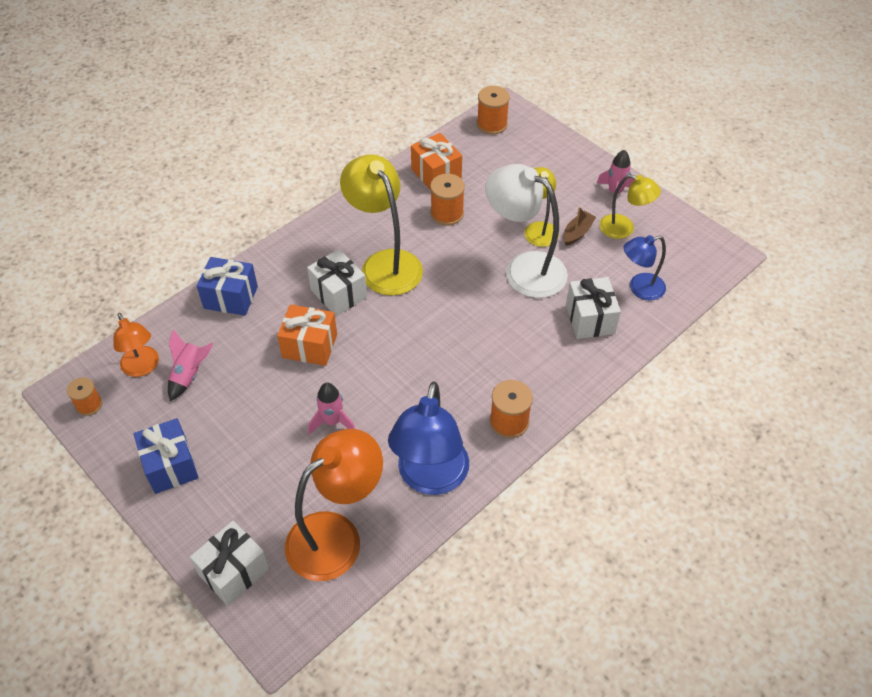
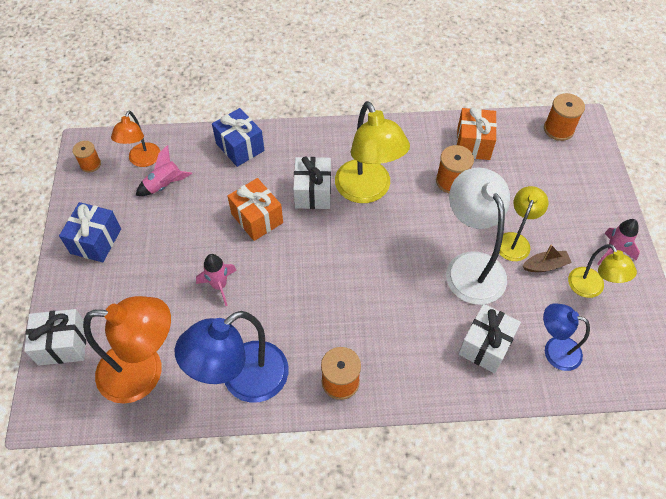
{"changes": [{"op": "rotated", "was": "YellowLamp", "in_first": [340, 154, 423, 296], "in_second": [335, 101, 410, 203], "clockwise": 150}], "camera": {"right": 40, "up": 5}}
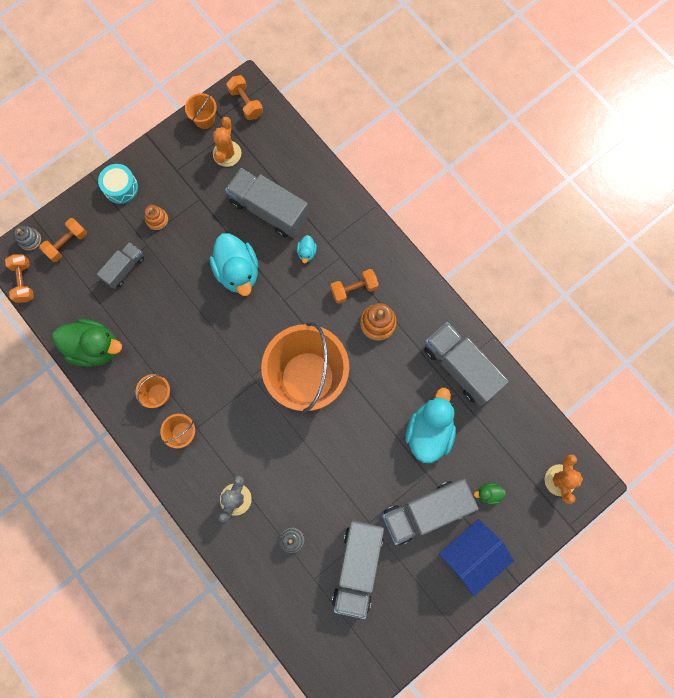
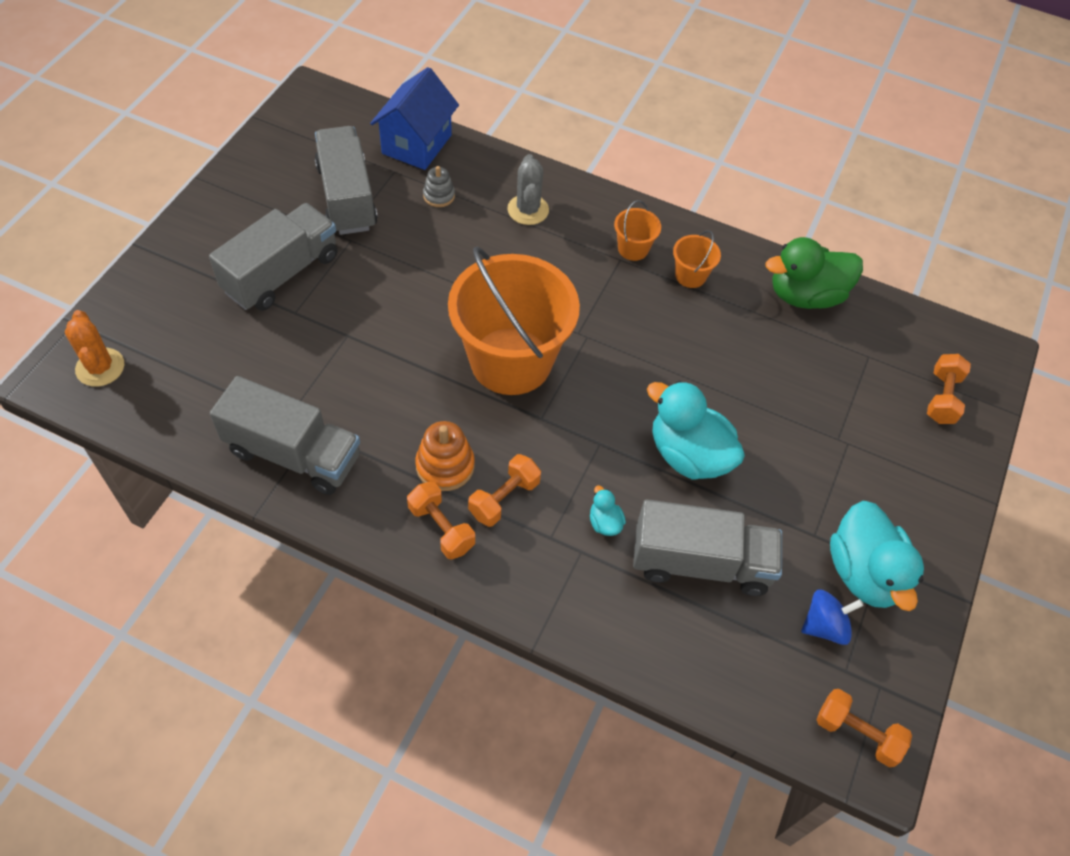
{"changes": [{"op": "shifted", "was": "OrangeDumbbell", "in_first": [5, 254, 34, 303], "in_second": [407, 481, 475, 560]}, {"op": "gone", "was": "GreyStackingToy", "in_first": [14, 225, 41, 251]}, {"op": "gone", "was": "GreyTruck", "in_first": [97, 242, 144, 289]}, {"op": "gone", "was": "TurquoiseDrum", "in_first": [98, 164, 138, 204]}, {"op": "gone", "was": "OrangeStackingToy", "in_first": [145, 205, 168, 230]}, {"op": "gone", "was": "OrangeBucket", "in_first": [185, 93, 217, 129]}, {"op": "swapped", "was": "OrangeCactus", "now": "BlueSpinningTop", "in_first": [213, 117, 241, 167], "in_second": [801, 589, 864, 645]}, {"op": "shifted", "was": "TurquoiseDuck", "in_first": [405, 388, 456, 463], "in_second": [830, 501, 924, 611]}, {"op": "shifted", "was": "BlueHouse", "in_first": [439, 519, 514, 596], "in_second": [370, 67, 459, 170]}, {"op": "gone", "was": "GreenDuck", "in_first": [474, 483, 506, 505]}], "camera": {"right": 150, "up": -20}}
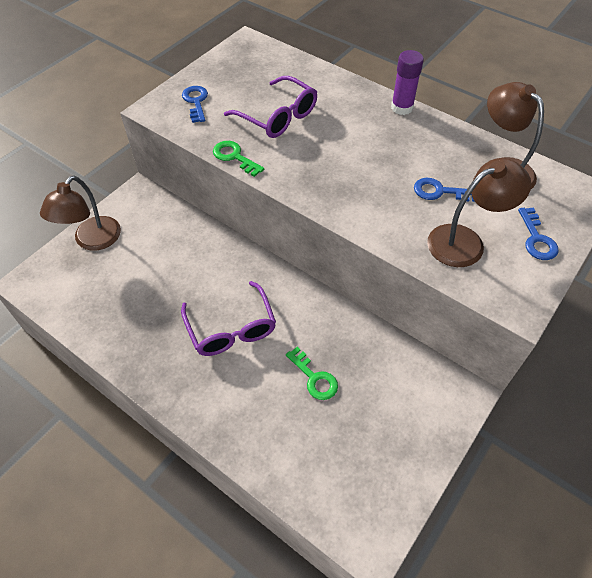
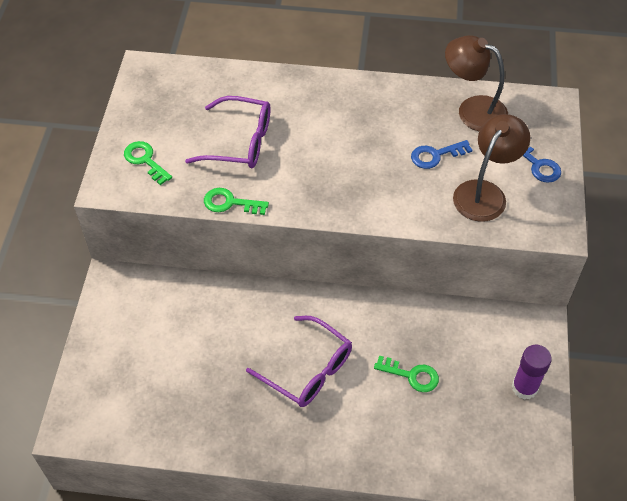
{"changes": [{"op": "gone", "was": "BrownLamp", "in_first": [40, 176, 121, 251]}, {"op": "repainted", "was": "BlueKey", "now": "GreenKey", "in_first": [182, 86, 208, 123], "in_second": [124, 141, 172, 185]}, {"op": "shifted", "was": "PurpleGlueStick", "in_first": [391, 50, 424, 115], "in_second": [512, 345, 552, 400]}], "camera": {"right": -30, "up": 0}}
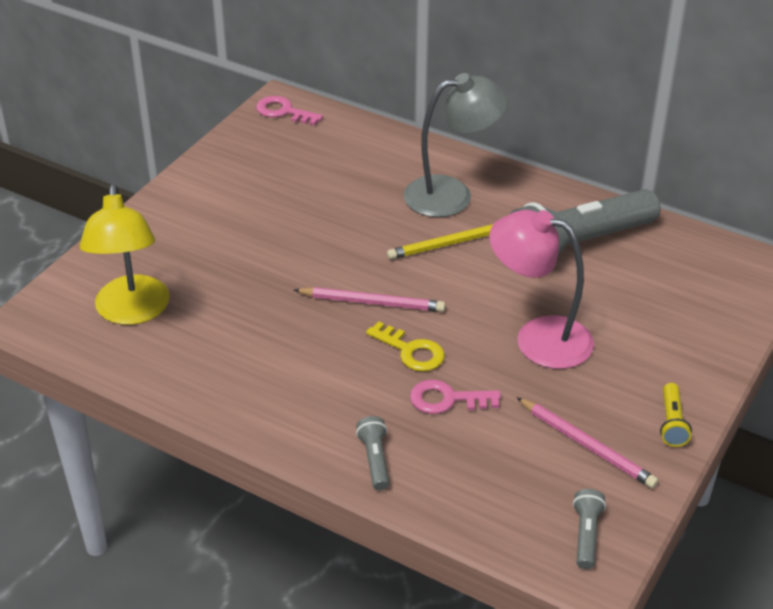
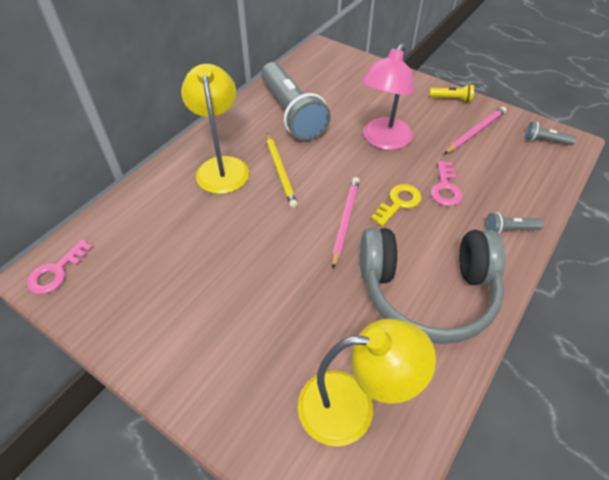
{"changes": [{"op": "repainted", "was": "GreyLamp", "now": "YellowLamp", "in_first": [404, 73, 508, 217], "in_second": [181, 64, 249, 194]}, {"op": "new", "now": "GreyHeadphones", "in_second": [360, 228, 506, 344]}], "camera": {"right": -85, "up": 10}}
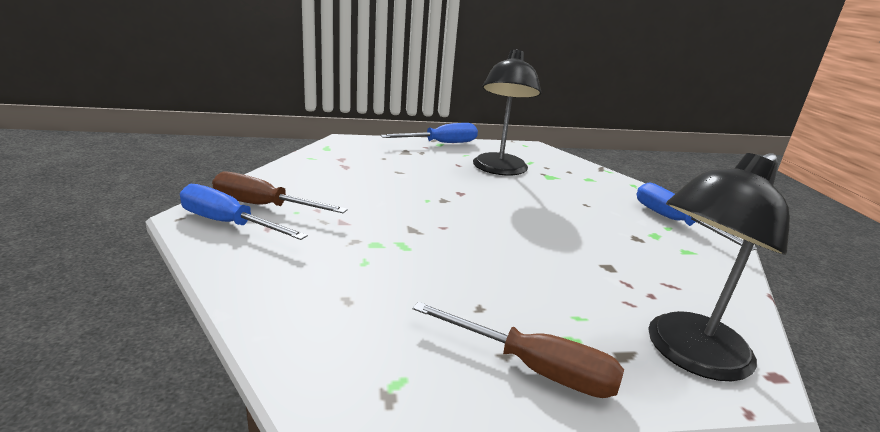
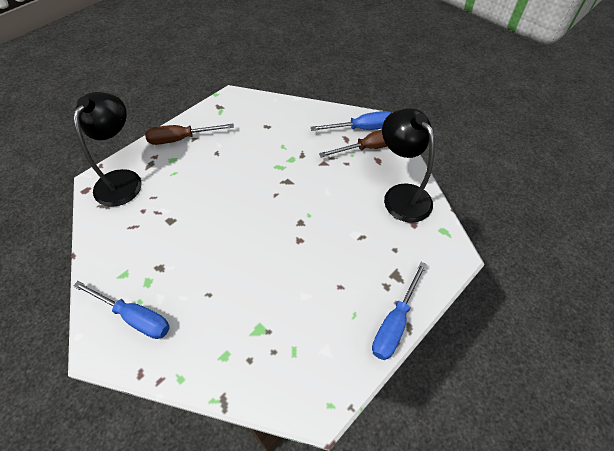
{"changes": [{"op": "shifted", "was": "BlackLamp", "in_first": [473, 49, 541, 176], "in_second": [382, 108, 435, 223]}], "camera": {"right": 145, "up": 30}}
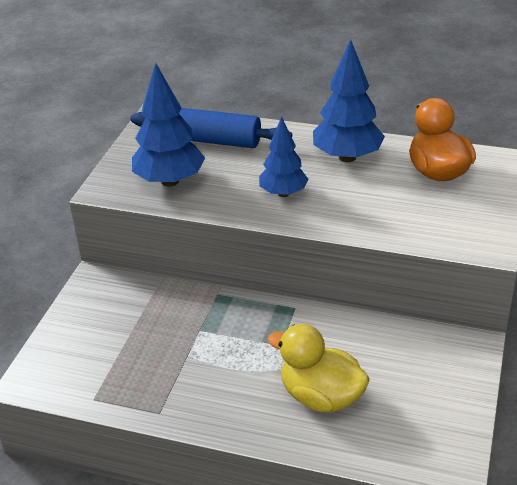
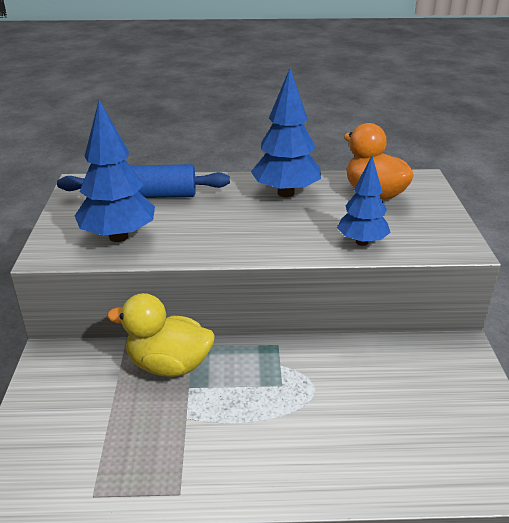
{"changes": [{"op": "shifted", "was": "BlueTree", "in_first": [259, 116, 308, 197], "in_second": [337, 156, 391, 246]}, {"op": "shifted", "was": "YellowDuck", "in_first": [267, 324, 370, 413], "in_second": [107, 293, 215, 377]}], "camera": {"right": -20, "up": -5}}
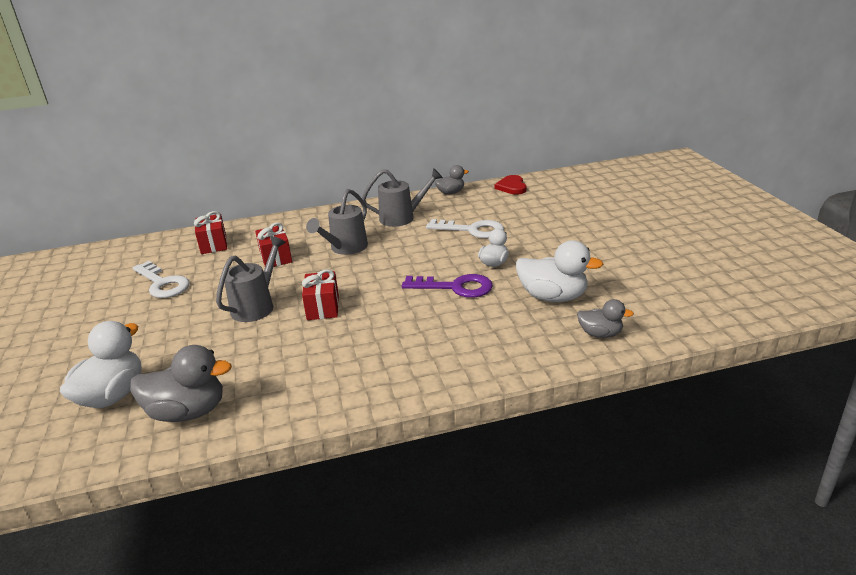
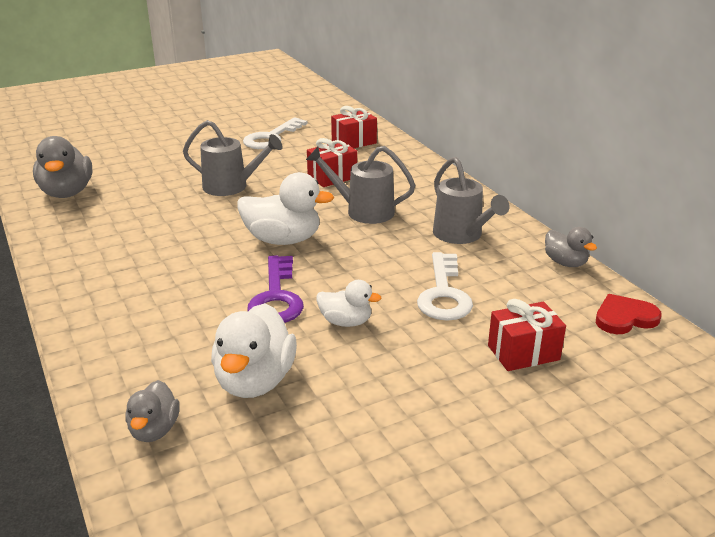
{"changes": [{"op": "shifted", "was": "WhiteDuck", "in_first": [60, 321, 141, 408], "in_second": [237, 172, 334, 245]}, {"op": "shifted", "was": "RedGift", "in_first": [302, 269, 339, 320], "in_second": [488, 299, 566, 371]}], "camera": {"right": 75, "up": 0}}
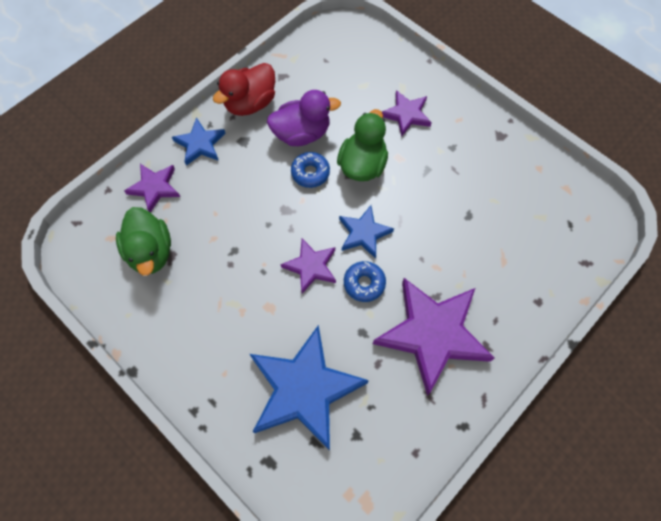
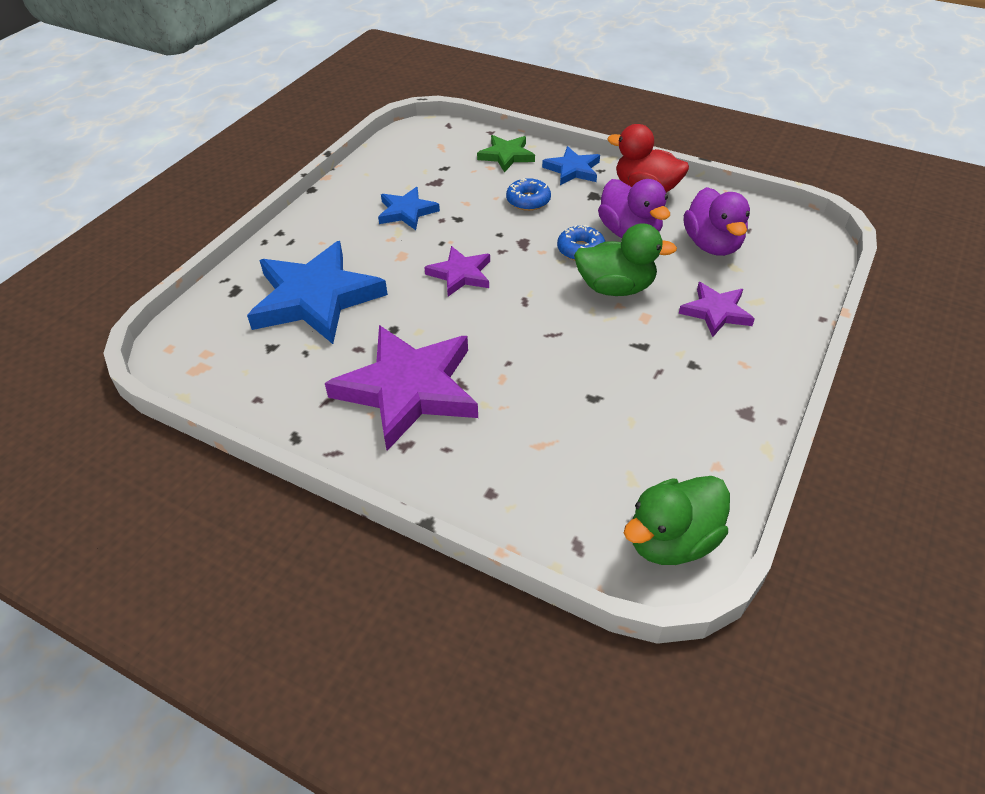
{"changes": [{"op": "shifted", "was": "GreenDuck", "in_first": [116, 207, 171, 276], "in_second": [624, 476, 730, 565]}, {"op": "repainted", "was": "PurpleStar", "now": "GreenStar", "in_first": [124, 164, 180, 213], "in_second": [477, 135, 535, 173]}, {"op": "shifted", "was": "BlueStar", "in_first": [339, 205, 394, 259], "in_second": [378, 187, 440, 230]}, {"op": "shifted", "was": "BlueDonut", "in_first": [344, 261, 386, 302], "in_second": [506, 178, 551, 211]}, {"op": "new", "now": "PurpleDuck", "in_second": [684, 187, 750, 256]}], "camera": {"right": 75, "up": -20}}
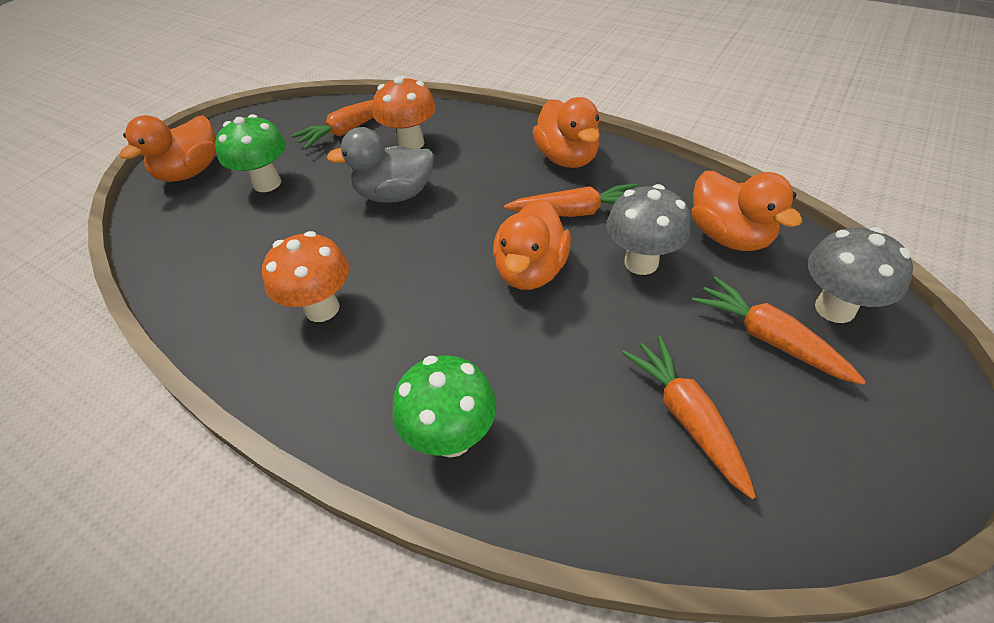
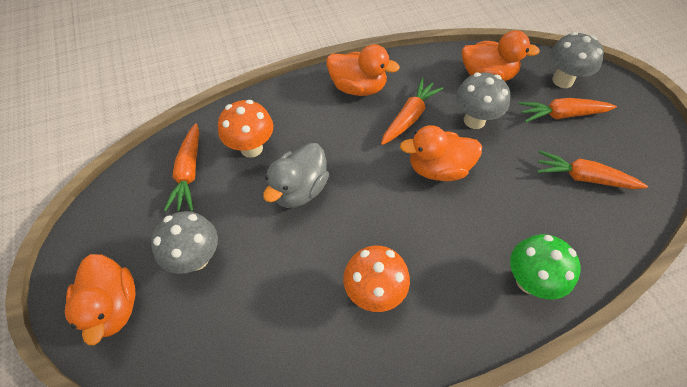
{"changes": [{"op": "repainted", "was": "GreenMushroom", "now": "GreyMushroom", "in_first": [215, 114, 286, 192], "in_second": [151, 211, 218, 274]}, {"op": "rotated", "was": "OrangeDuck", "in_first": [493, 199, 571, 290], "in_second": [400, 125, 482, 181], "clockwise": 120}], "camera": {"right": -55, "up": 10}}
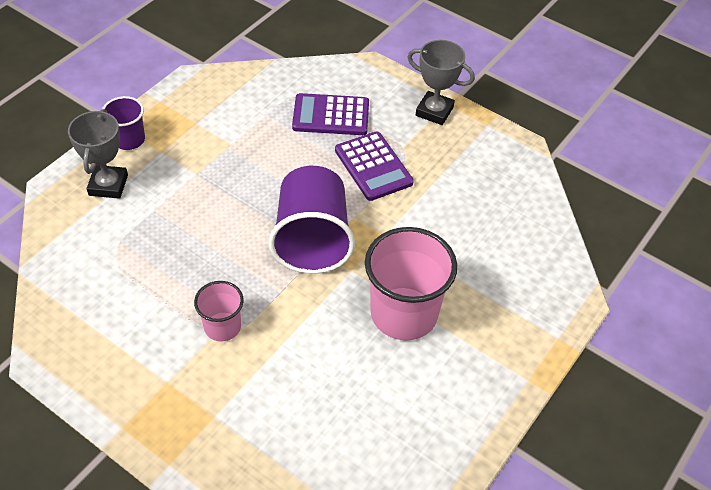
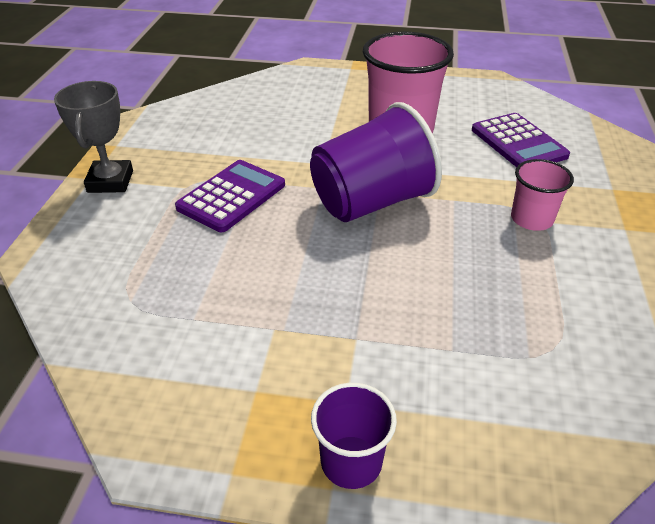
{"changes": [{"op": "gone", "was": "GreyTrophy", "in_first": [68, 109, 128, 199]}, {"op": "shifted", "was": "PurpleCalculator", "in_first": [292, 93, 369, 135], "in_second": [472, 113, 570, 167]}], "camera": {"right": -115, "up": -10}}
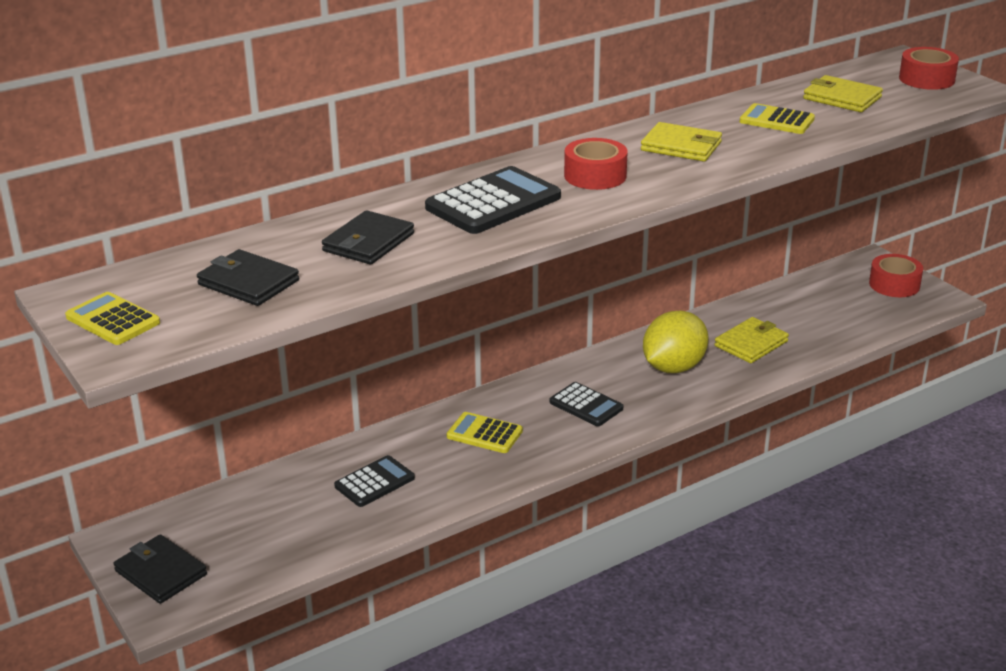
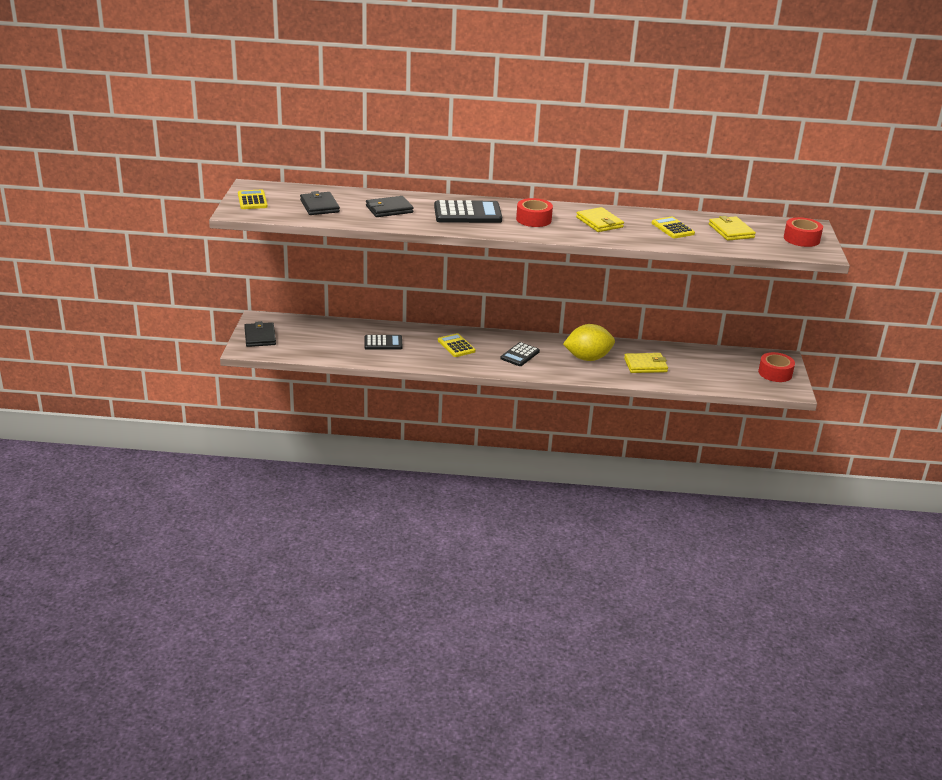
{"changes": [{"op": "rotated", "was": "BlackCalculator", "in_first": [550, 382, 623, 426], "in_second": [500, 342, 540, 366], "clockwise": 45}], "camera": {"right": 35, "up": 0}}
